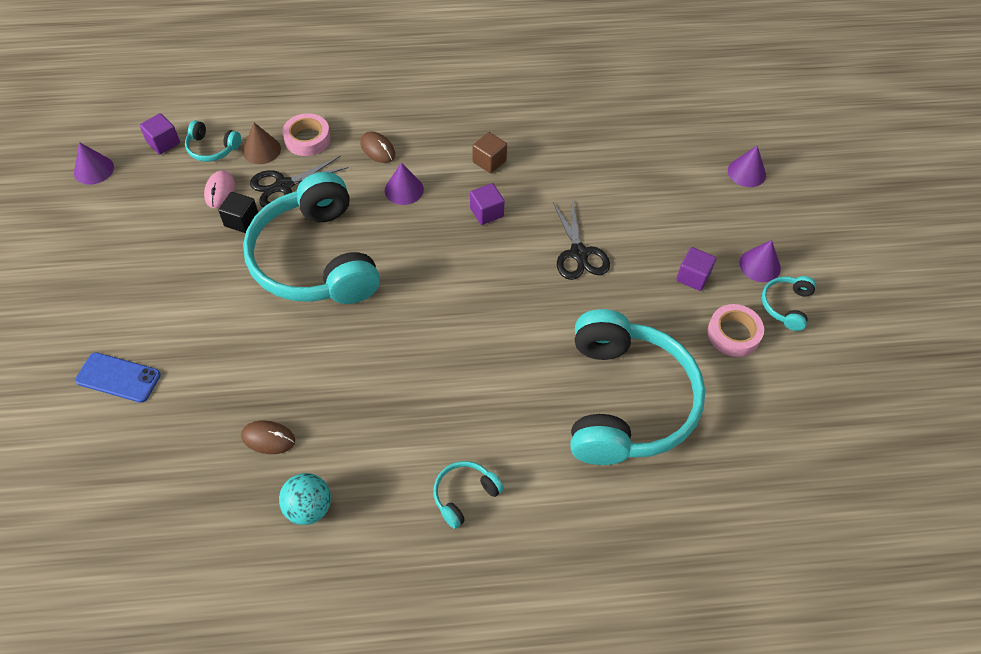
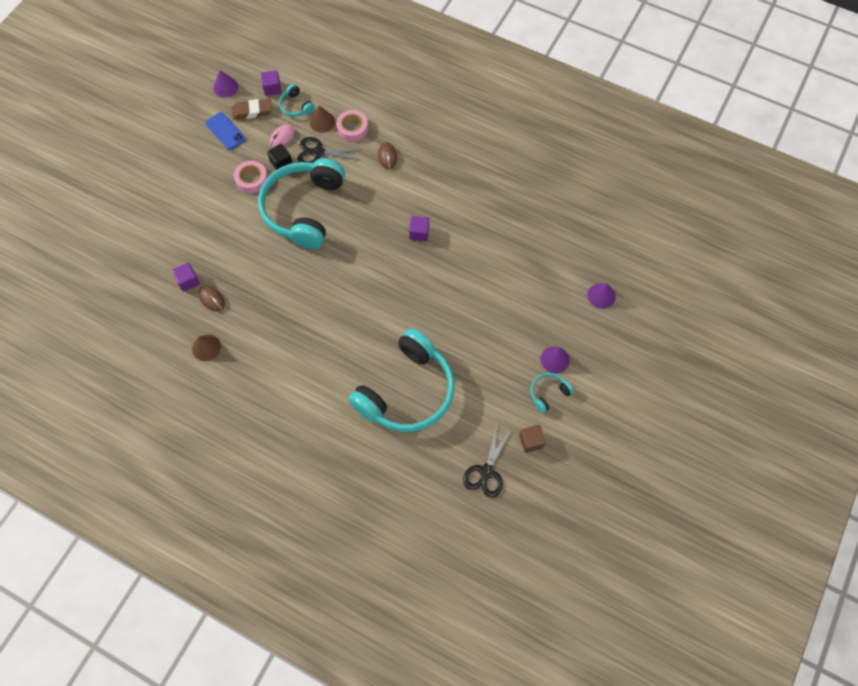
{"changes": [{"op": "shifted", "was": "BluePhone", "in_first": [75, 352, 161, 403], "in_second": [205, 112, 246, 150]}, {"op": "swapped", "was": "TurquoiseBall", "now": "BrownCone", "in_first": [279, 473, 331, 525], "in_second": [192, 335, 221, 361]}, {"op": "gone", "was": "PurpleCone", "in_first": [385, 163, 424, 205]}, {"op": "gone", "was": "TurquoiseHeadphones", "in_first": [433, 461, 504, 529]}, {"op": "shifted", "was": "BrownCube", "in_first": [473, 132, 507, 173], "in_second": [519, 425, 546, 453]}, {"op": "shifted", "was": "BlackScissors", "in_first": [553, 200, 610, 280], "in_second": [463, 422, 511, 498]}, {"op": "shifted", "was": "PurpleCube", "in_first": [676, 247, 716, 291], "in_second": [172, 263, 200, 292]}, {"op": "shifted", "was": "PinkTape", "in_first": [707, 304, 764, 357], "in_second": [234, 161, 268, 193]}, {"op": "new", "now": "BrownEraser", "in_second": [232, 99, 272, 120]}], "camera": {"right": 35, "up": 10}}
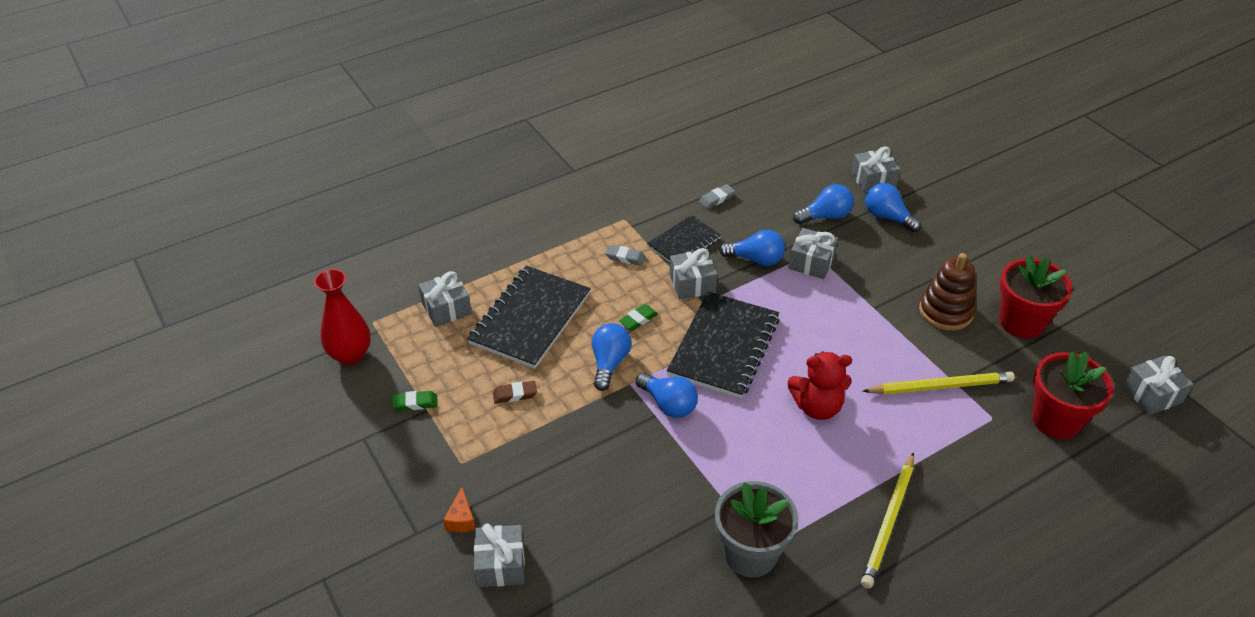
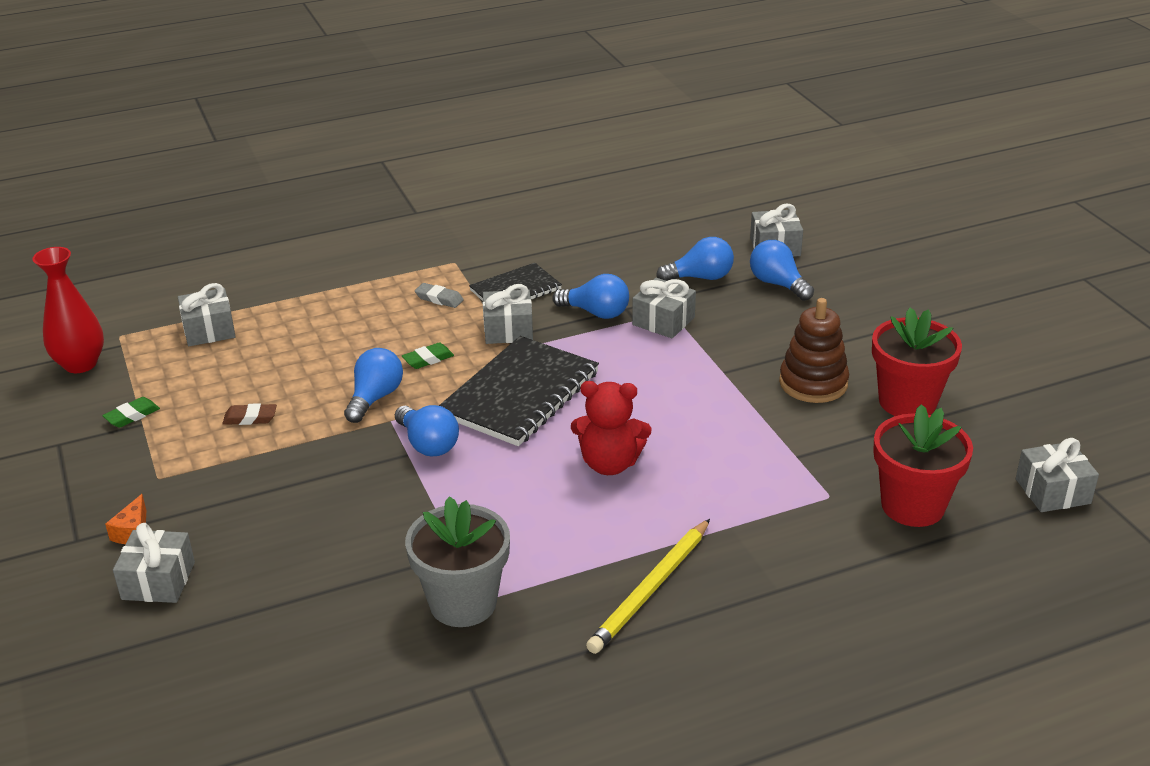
{"changes": [{"op": "rotated", "was": "GreenEraser", "in_first": [392, 391, 437, 411], "in_second": [102, 397, 160, 428], "clockwise": -45}, {"op": "gone", "was": "BlackNotebook", "in_first": [467, 266, 591, 369]}, {"op": "gone", "was": "GreyEraser", "in_first": [699, 184, 735, 209]}, {"op": "gone", "was": "YellowPencil", "in_first": [863, 372, 1015, 395]}], "camera": {"right": 10, "up": -10}}
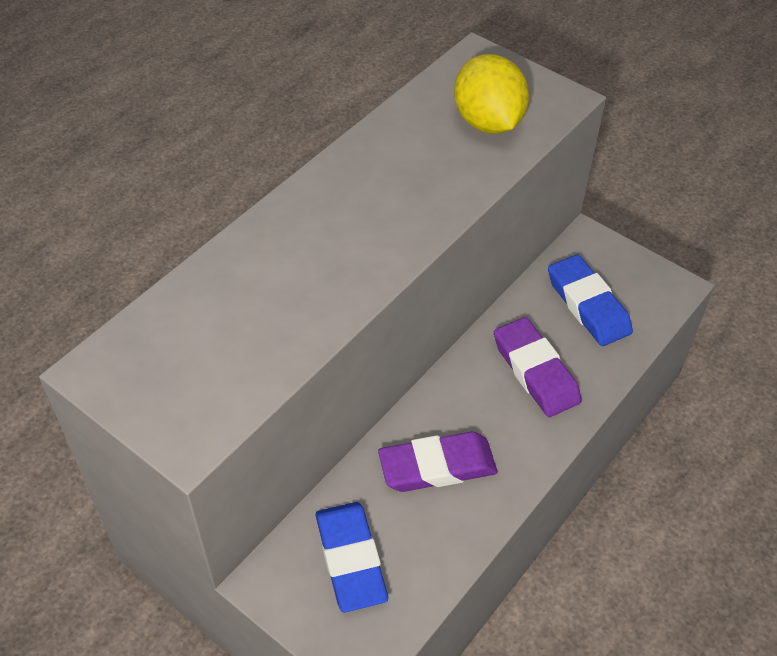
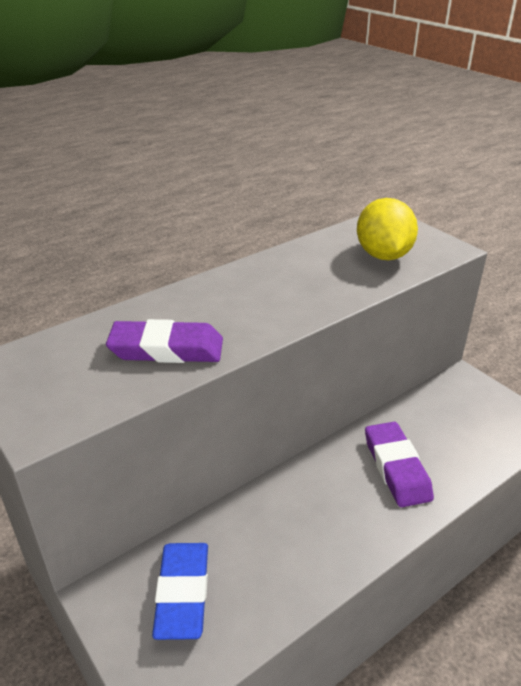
{"changes": [{"op": "shifted", "was": "PurpleEraser", "in_first": [378, 432, 497, 492], "in_second": [106, 319, 223, 363]}, {"op": "gone", "was": "BlueEraser", "in_first": [548, 255, 633, 346]}], "camera": {"right": 15, "up": -15}}
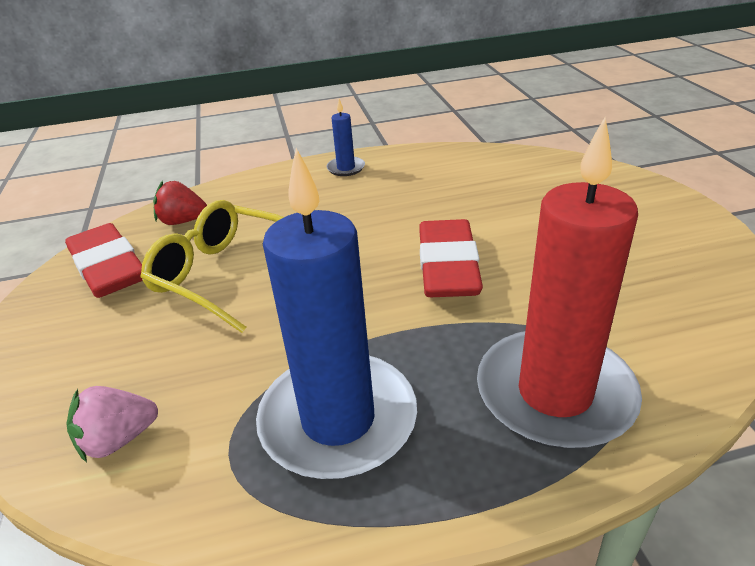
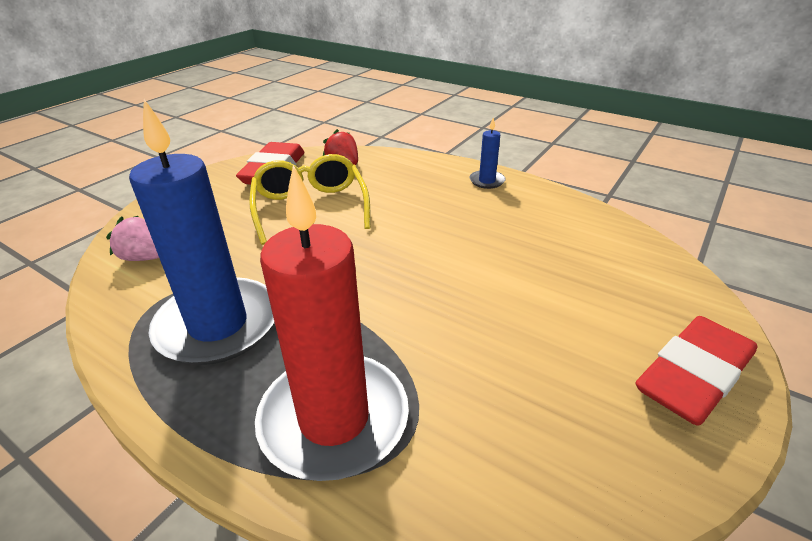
{"changes": [{"op": "shifted", "was": "RedEraser", "in_first": [419, 219, 483, 297], "in_second": [635, 316, 757, 426]}], "camera": {"right": 45, "up": 0}}
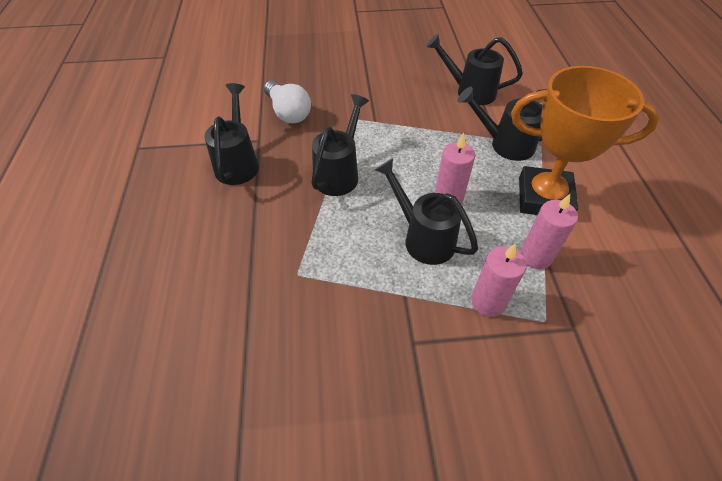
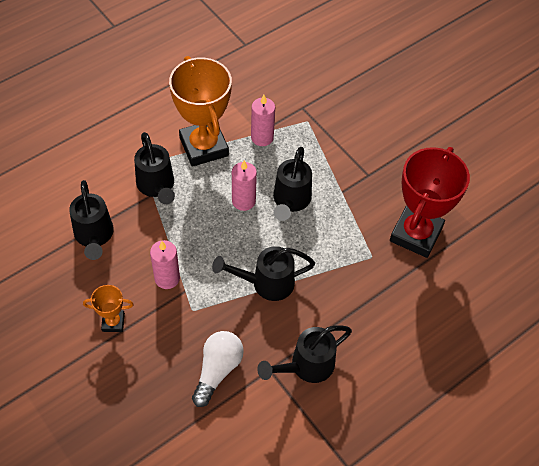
{"changes": [{"op": "shifted", "was": "PinkCandle", "in_first": [471, 244, 526, 317], "in_second": [150, 240, 180, 289]}, {"op": "new", "now": "OrangeTrophy", "in_second": [83, 285, 134, 332]}, {"op": "new", "now": "RedTrophy", "in_second": [390, 147, 470, 258]}], "camera": {"right": -125, "up": 5}}
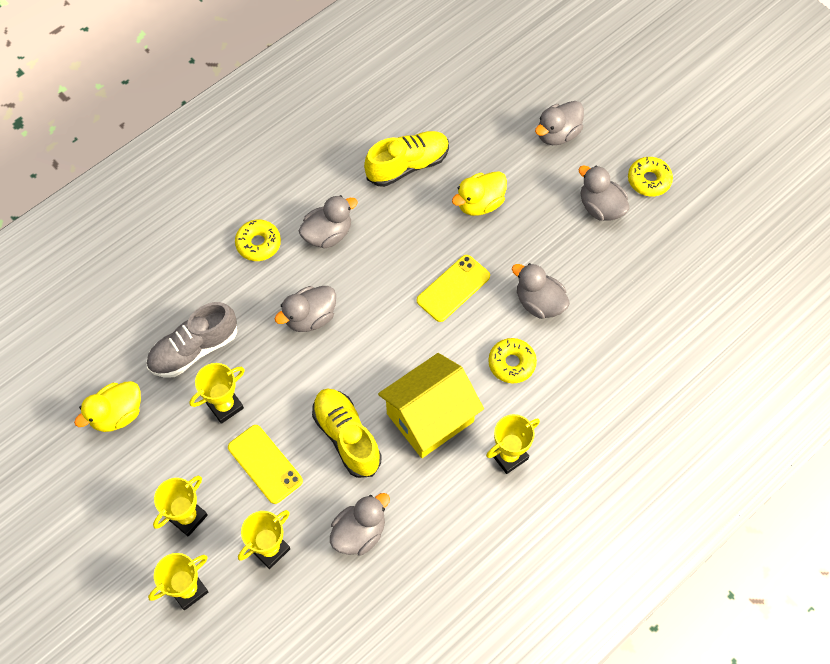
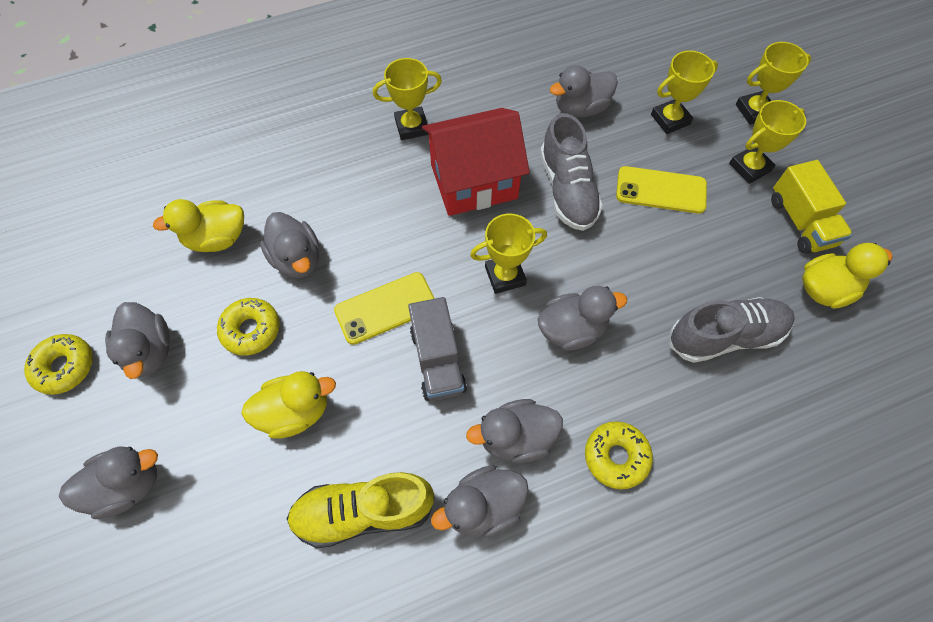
{"changes": [{"op": "shifted", "was": "YellowTrophy", "in_first": [190, 363, 245, 424], "in_second": [470, 214, 547, 294]}, {"op": "rotated", "was": "YellowPhone", "in_first": [228, 425, 303, 504], "in_second": [616, 166, 707, 214], "clockwise": -60}, {"op": "repainted", "was": "YellowShoe", "now": "GreyShoe", "in_first": [312, 389, 382, 478], "in_second": [540, 113, 603, 231]}, {"op": "repainted", "was": "YellowHouse", "now": "RedHouse", "in_first": [378, 353, 484, 458], "in_second": [422, 108, 530, 216]}, {"op": "shifted", "was": "YellowDonut", "in_first": [488, 338, 537, 383], "in_second": [217, 298, 280, 356]}, {"op": "new", "now": "YellowDuck", "in_second": [153, 199, 244, 252]}, {"op": "new", "now": "GreyTruck", "in_second": [408, 297, 467, 401]}, {"op": "new", "now": "GreyDuck", "in_second": [431, 465, 529, 538]}, {"op": "new", "now": "YellowTruck", "in_second": [771, 160, 853, 254]}], "camera": {"right": -160, "up": 0}}
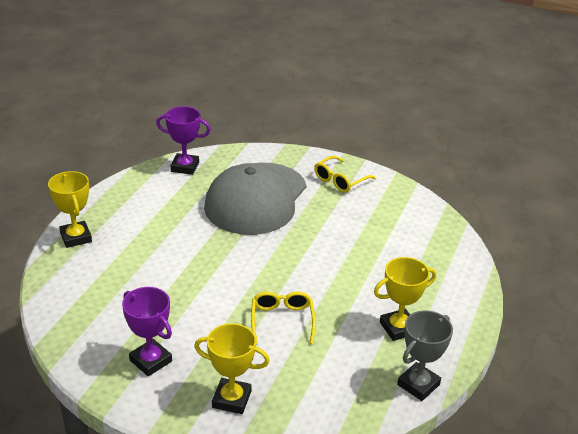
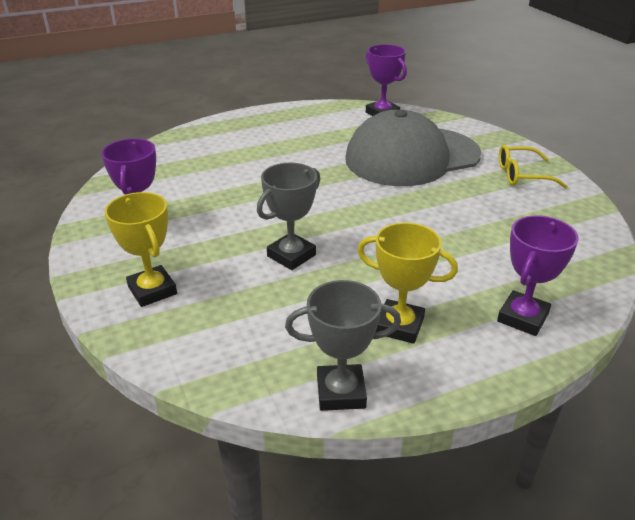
{"changes": [{"op": "gone", "was": "YellowTrophy", "in_first": [48, 171, 92, 248]}, {"op": "swapped", "was": "YellowGlasses", "now": "GreyTrophy", "in_first": [251, 291, 316, 344], "in_second": [257, 163, 320, 270]}, {"op": "new", "now": "PurpleTrophy", "in_second": [497, 215, 579, 336]}], "camera": {"right": 45, "up": 0}}
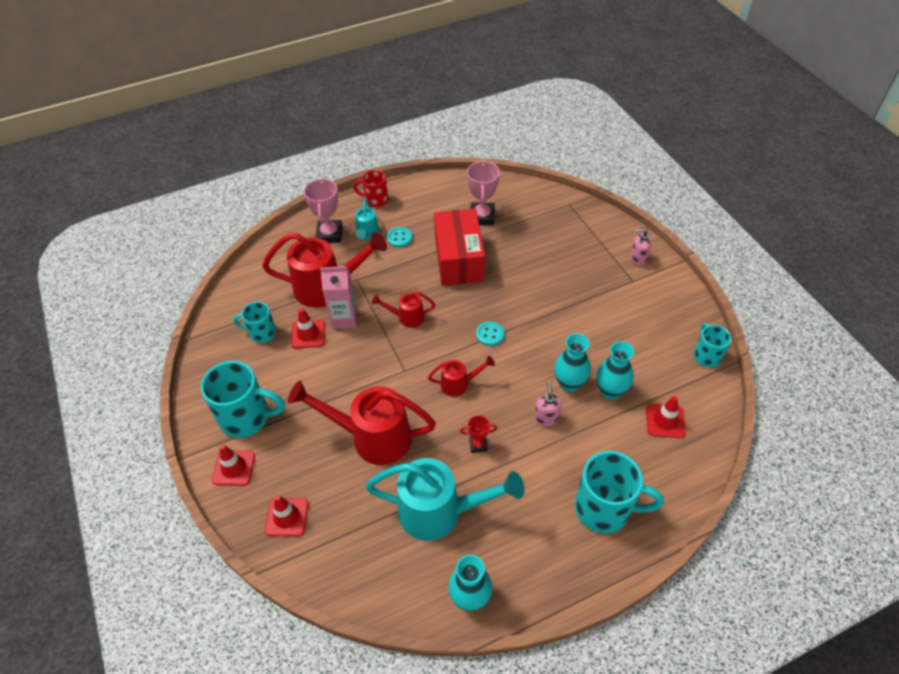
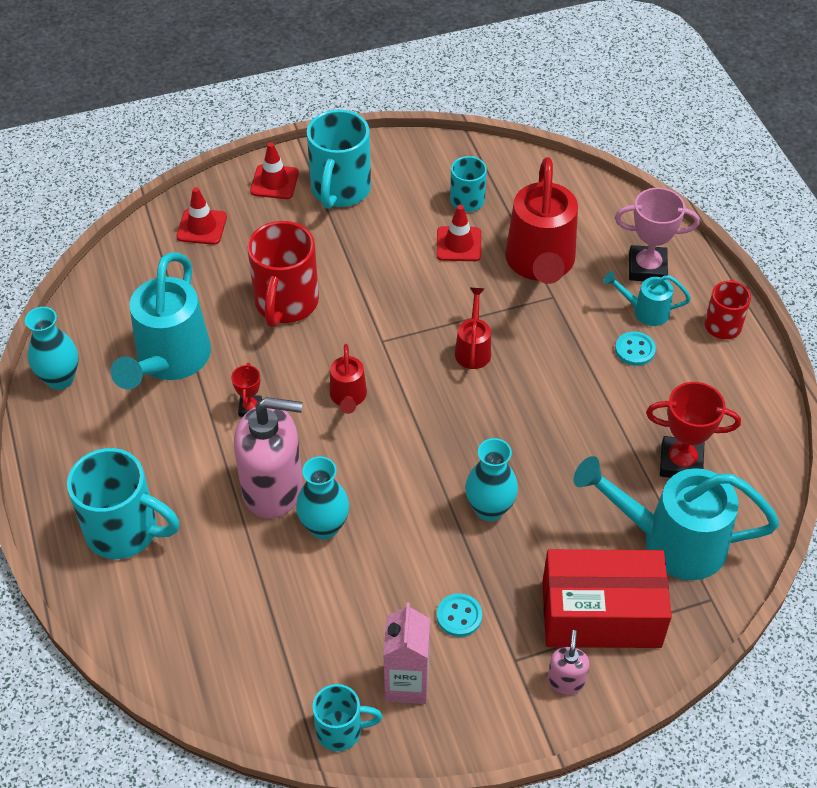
{"changes": [{"op": "swapped", "was": "RedWateringCan", "now": "RedMug", "in_first": [288, 381, 436, 465], "in_second": [247, 221, 319, 328]}, {"op": "shifted", "was": "PinkCarton", "in_first": [320, 266, 357, 329], "in_second": [383, 603, 430, 704]}, {"op": "shifted", "was": "RedBox", "in_first": [434, 209, 485, 286], "in_second": [542, 549, 672, 648]}, {"op": "repainted", "was": "PinkTrophy", "now": "RedTrophy", "in_first": [467, 160, 500, 225], "in_second": [646, 382, 741, 478]}, {"op": "shifted", "was": "TurquoiseButton", "in_first": [476, 322, 504, 346], "in_second": [437, 593, 482, 637]}, {"op": "scaled", "was": "PinkSoapDispenser", "in_first": [534, 382, 562, 426], "in_second": [234, 397, 303, 519], "ratio": 2.18}, {"op": "rotated", "was": "TurquoiseMug", "in_first": [575, 451, 664, 533], "in_second": [67, 448, 180, 559], "clockwise": -90}, {"op": "shifted", "was": "TurquoiseVase", "in_first": [596, 341, 634, 400], "in_second": [465, 438, 518, 521]}, {"op": "gone", "was": "RedTrafficCone", "in_first": [646, 396, 686, 438]}, {"op": "new", "now": "TurquoiseWateringCan", "in_second": [574, 456, 779, 580]}], "camera": {"right": 95, "up": 0}}
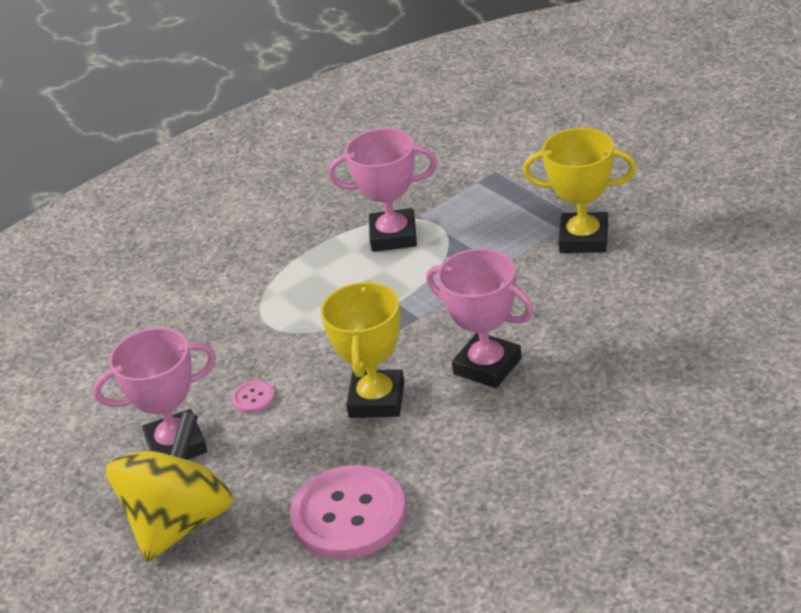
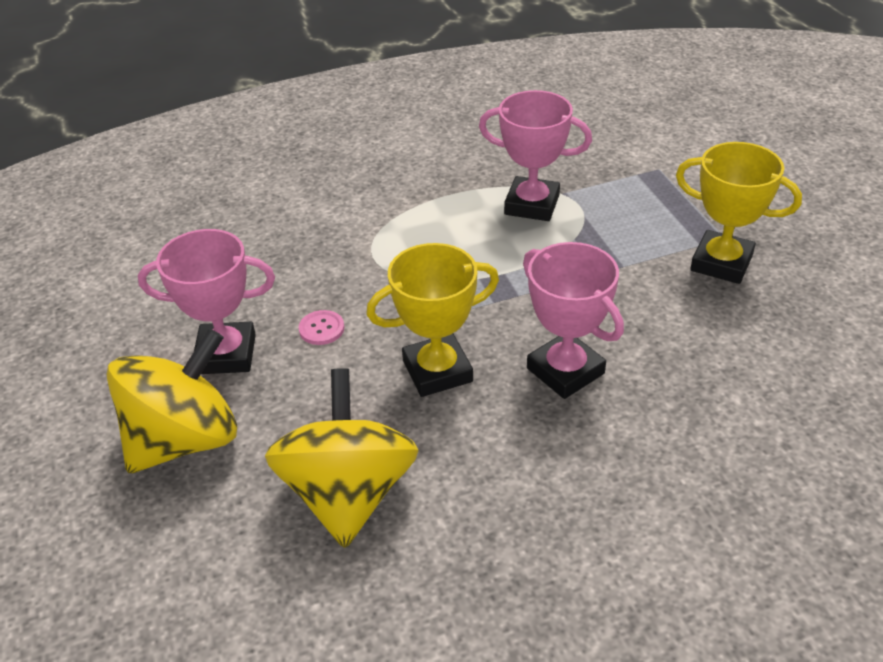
{"changes": [{"op": "swapped", "was": "PinkButton", "now": "YellowSpinningTop", "in_first": [290, 465, 406, 560], "in_second": [265, 368, 418, 548]}, {"op": "rotated", "was": "YellowTrophy", "in_first": [320, 281, 404, 418], "in_second": [366, 243, 499, 397], "clockwise": 45}], "camera": {"right": 15, "up": 5}}
